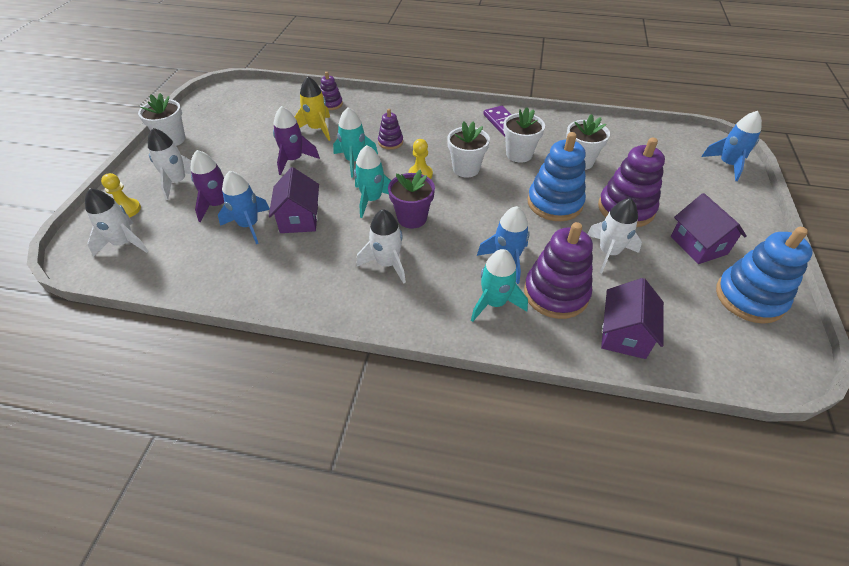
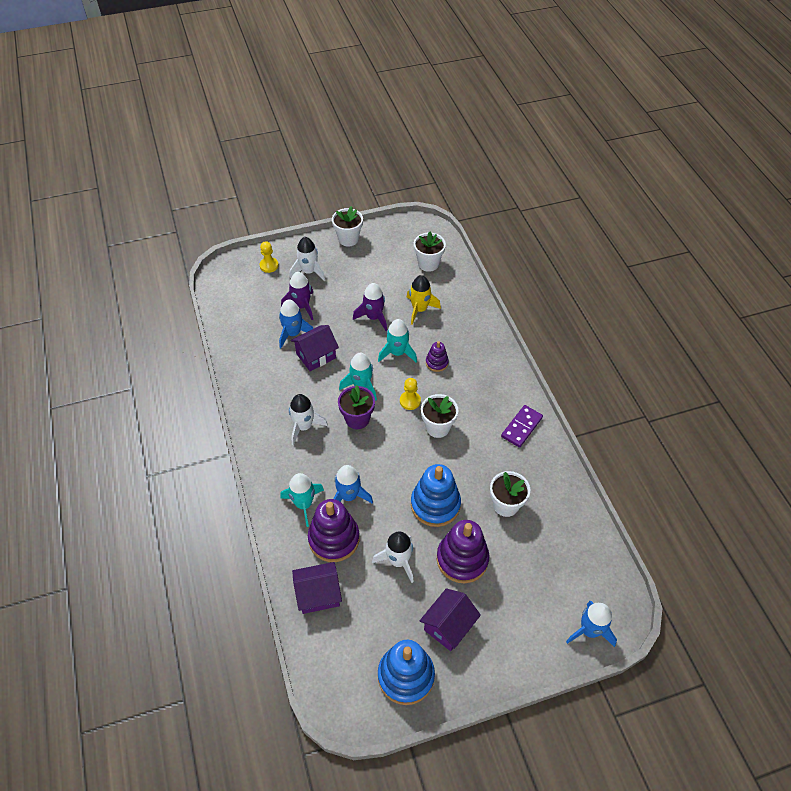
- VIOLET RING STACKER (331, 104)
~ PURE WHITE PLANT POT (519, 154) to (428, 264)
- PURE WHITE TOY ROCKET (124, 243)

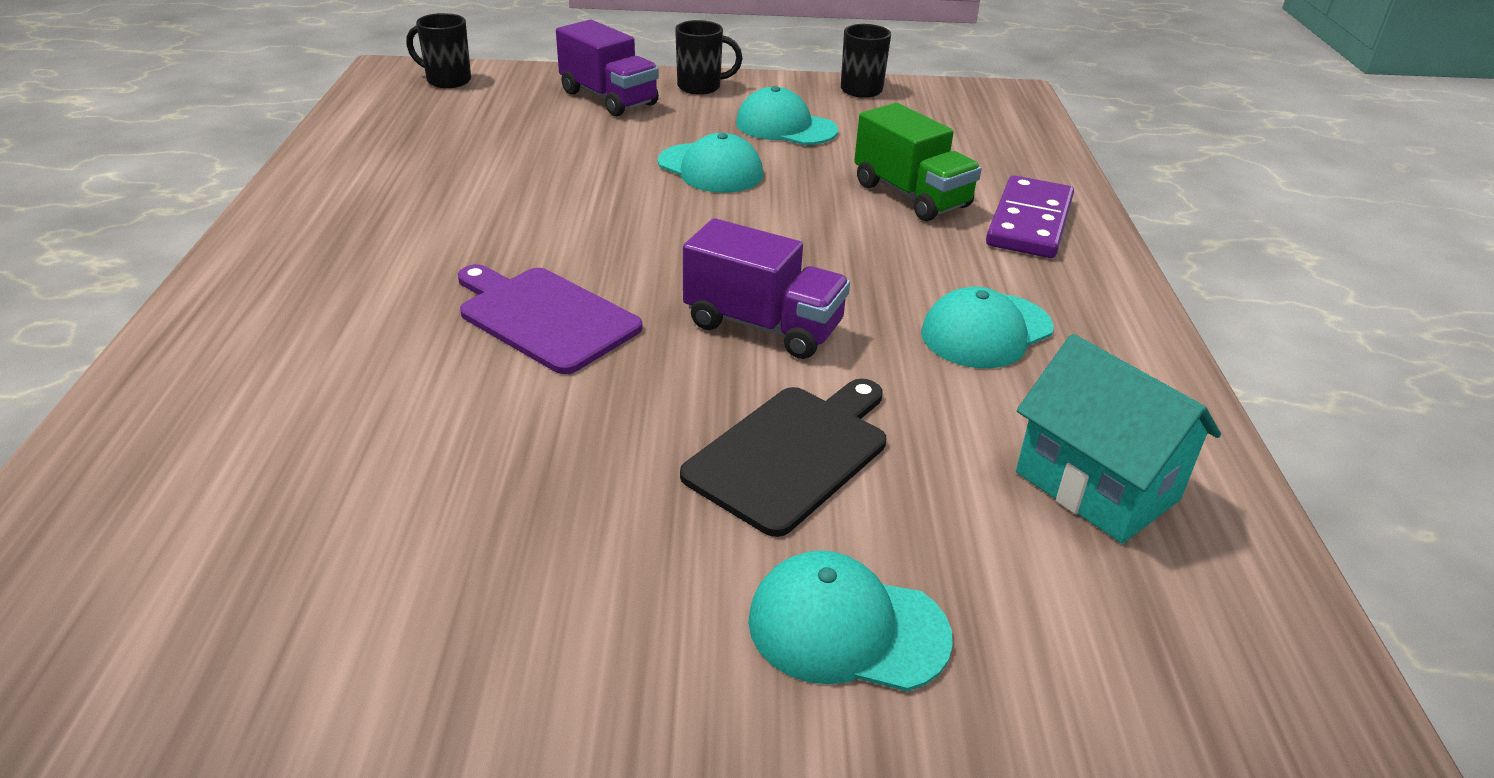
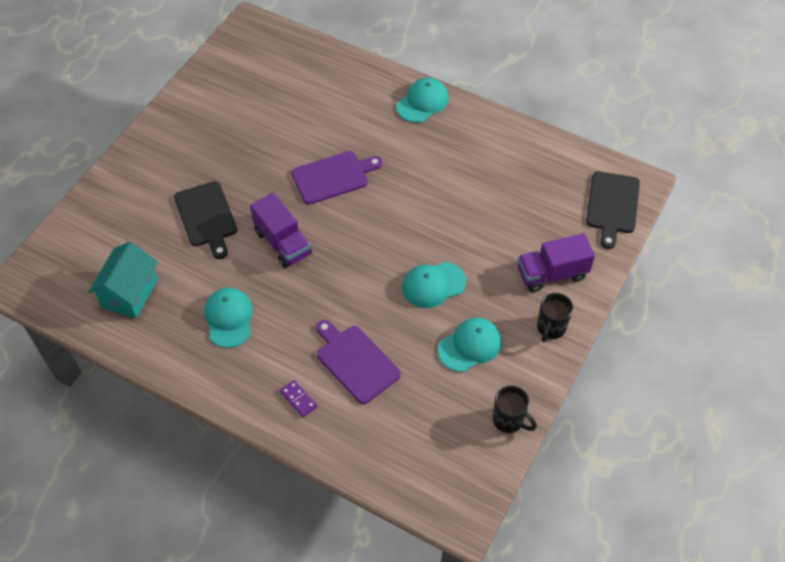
~ JET-BLACK MUG (447, 80) to JET-BLACK CUTTING BOARD (612, 205)
~ GREEN TRUCK (911, 195) to VIOLET CUTTING BOARD (356, 361)
~ VIOLET DOMINO (1029, 222) = (298, 399) x0.49
~ VIOLET TRUCK (763, 326) = (283, 243) 90 degrees counterclockwise
~ TURQUOISE COTTAGE (1096, 486) = (130, 293) 60 degrees counterclockwise
~ TURQUOISE PEAKED CAP (847, 628) to (422, 102)

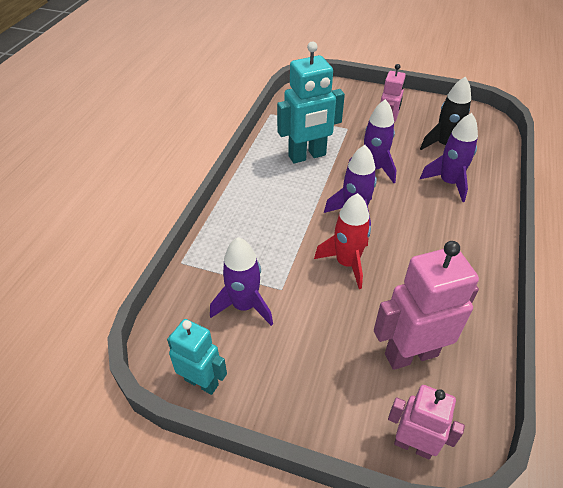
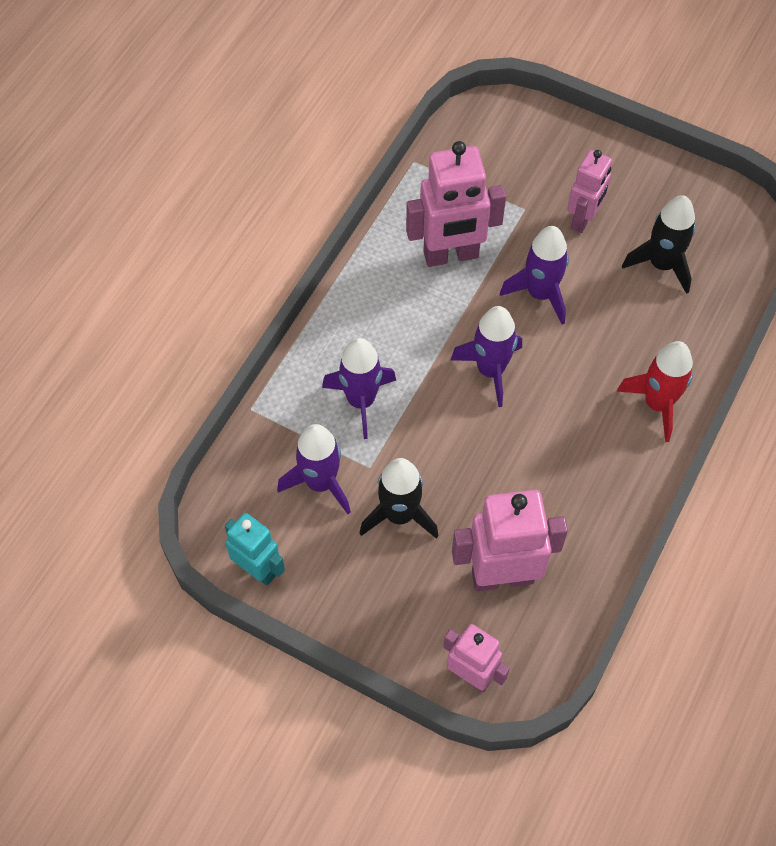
~ TURQUOISE ROBOT FIGURE (307, 156) to ROSY ROBOT FIGURE (451, 255)
~ VIOLET TOY ROCKET (448, 183) to (361, 401)
~ RED TOY ROCKET (346, 263) to (657, 404)
+ JET-BLACK TOY ROCKET (399, 515)

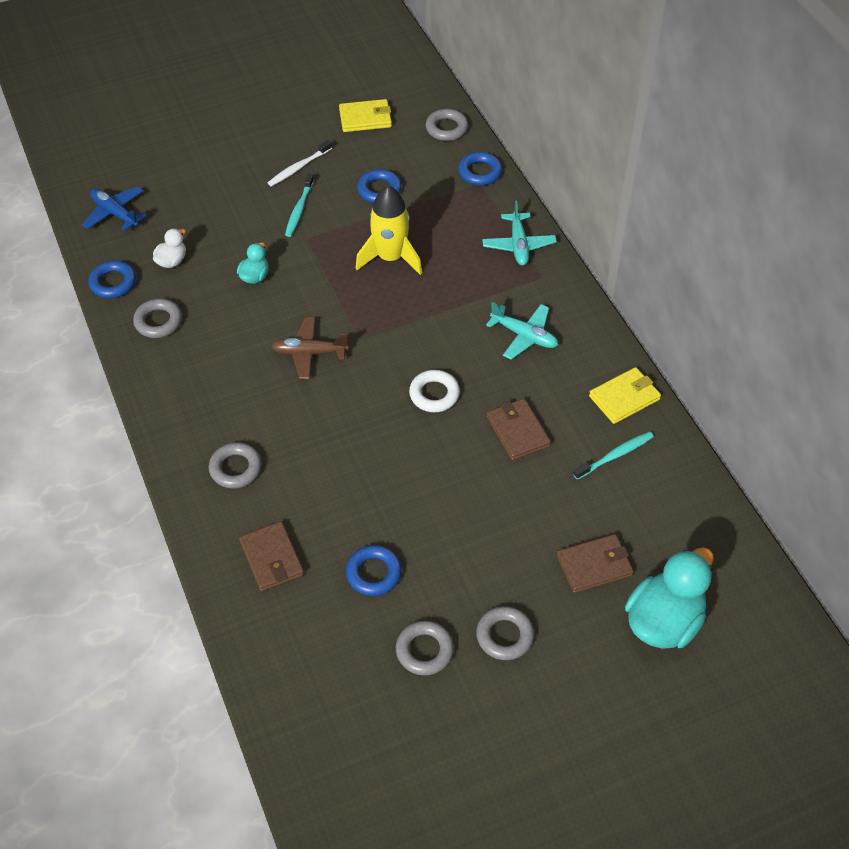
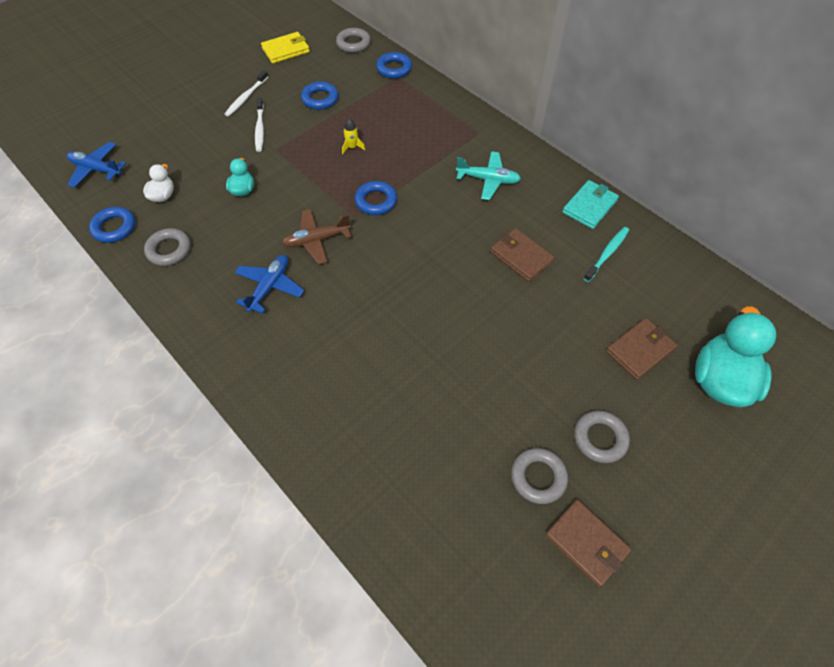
~ TURQUOISE TOOTH BRUSH (299, 209) to PURE WHITE TOOTH BRUSH (260, 128)
~ BRIGHT YELLOW TOY ROCKET (390, 257) = (352, 147) x0.42
- TURQUOISE AEROPLANE (518, 245)
~ BRIGHT YELLOW CARD WALLET (624, 398) to TURQUOISE CARD WALLET (589, 206)
- PURE WHITE RING (434, 394)
- ASH-GREY RING (235, 468)
~ BROWN CARD WALLET (272, 558) to (586, 543)
~ BLUE RING (374, 573) to (376, 201)
+ BLUE AEROPLANE (270, 287)

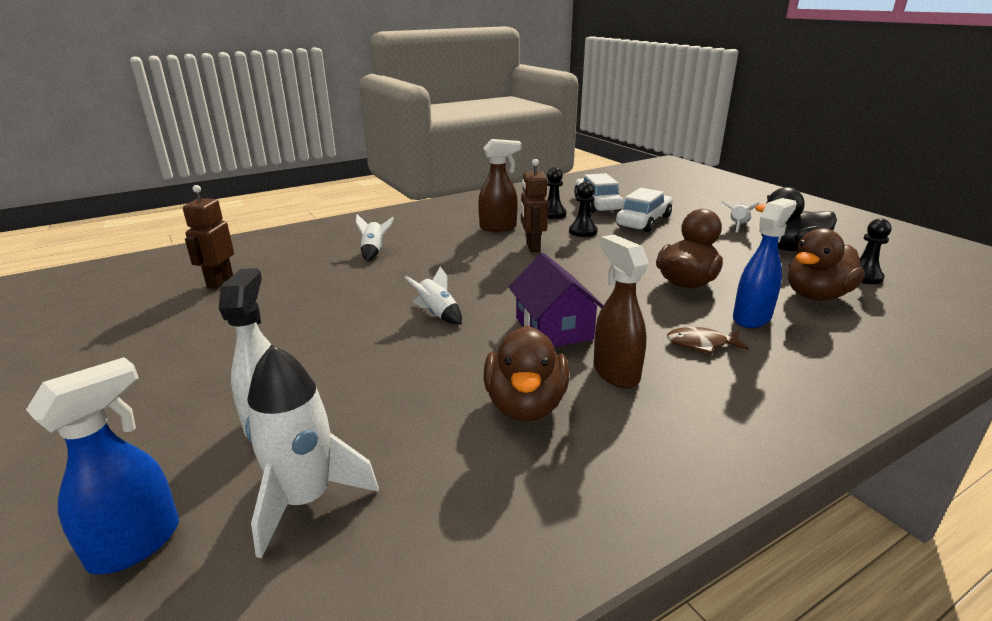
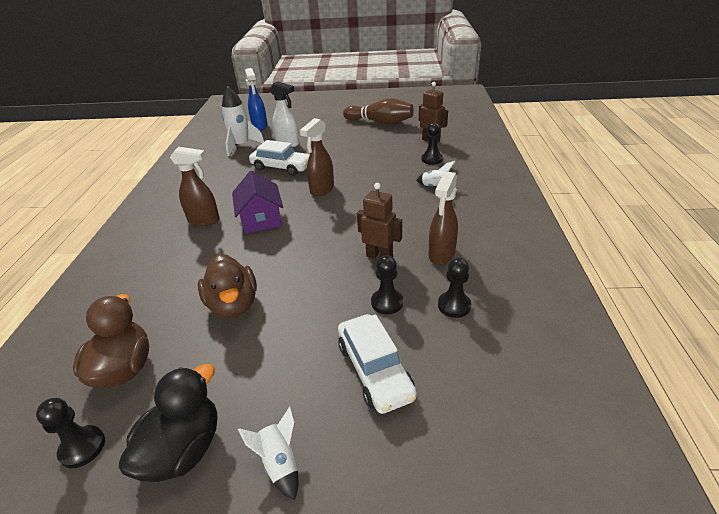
~ PURE WHITE AUTOMOBILE (596, 204) to (282, 167)
- BLUE SPRAY CLEANER (752, 318)
~ VIOLET COTTAGE (553, 328) = (261, 219) 60 degrees clockwise
~ PURE WHITE TOY ROCKET (438, 314) to BROWN SPRAY CLEANER (322, 190)
- BROWN TOY DUCK (525, 405)
- BROWN TOY FISH (701, 344)
+ BROWN BOWLING PIN (380, 122)
+ JET-BLACK CHESS PAWN (431, 159)

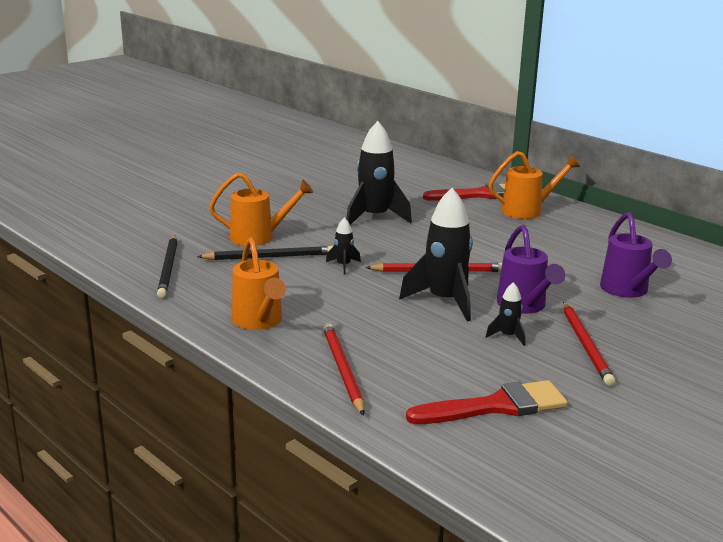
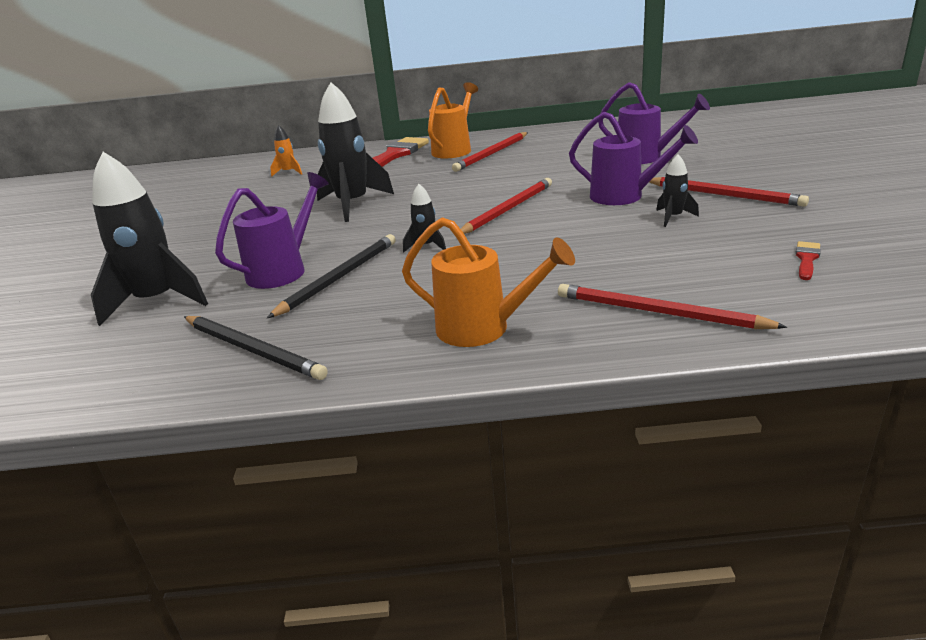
~ ORANGE WATERING POT (259, 237) to VIOLET WATERING POT (283, 270)
~ JET-BLACK TOY ROCKET (444, 301) to (157, 301)
~ RED BRUSH (496, 406) = (806, 259) x0.44
+ ORANGE TOY ROCKET (289, 172)
+ RED PENCIL (491, 154)

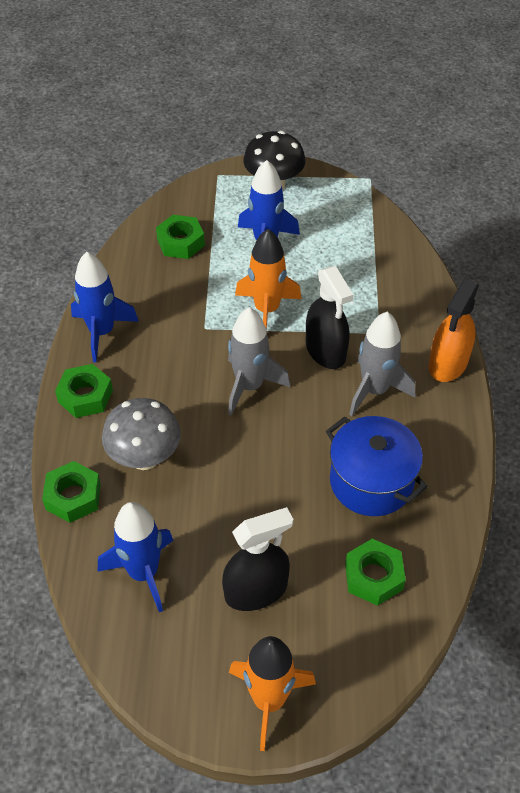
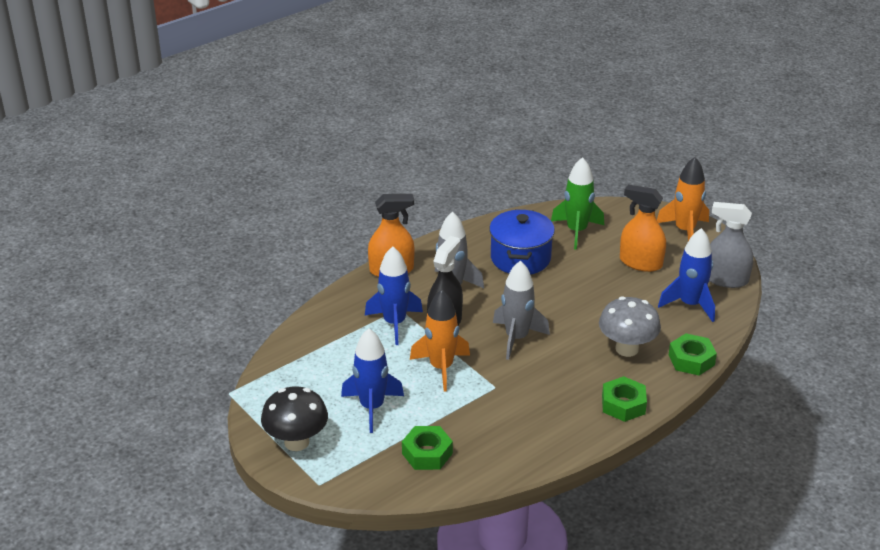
~ BLUE TOY ROCKET (102, 332) to (394, 323)
~ JET-BLACK SPRAY CLEANER (256, 590) to ORANGE SPRAY CLEANER (640, 263)
~ GREEN HEX NUT (373, 576) to GREEN TOY ROCKET (576, 231)
+ ASH-GREY SPRAY CLEANER (725, 279)

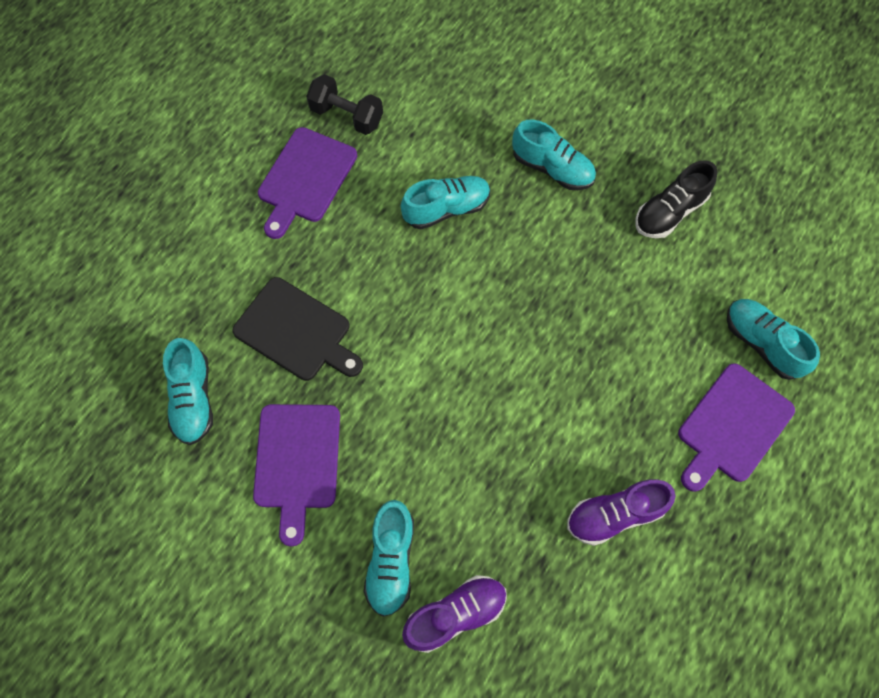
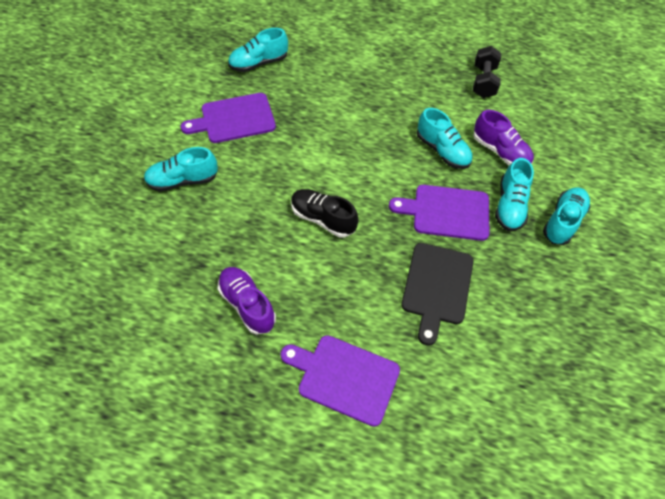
~ VIOLET CUTTING BOARD (305, 179) to (446, 212)
~ JET-BLACK SHOE (669, 212) to (323, 219)
~ JET-BLACK CUTTING BOARD (296, 332) to (436, 287)
~ TURQUOISE SHOE (762, 343) to (562, 221)
~ VIOLET SHOE (455, 614) to (500, 151)

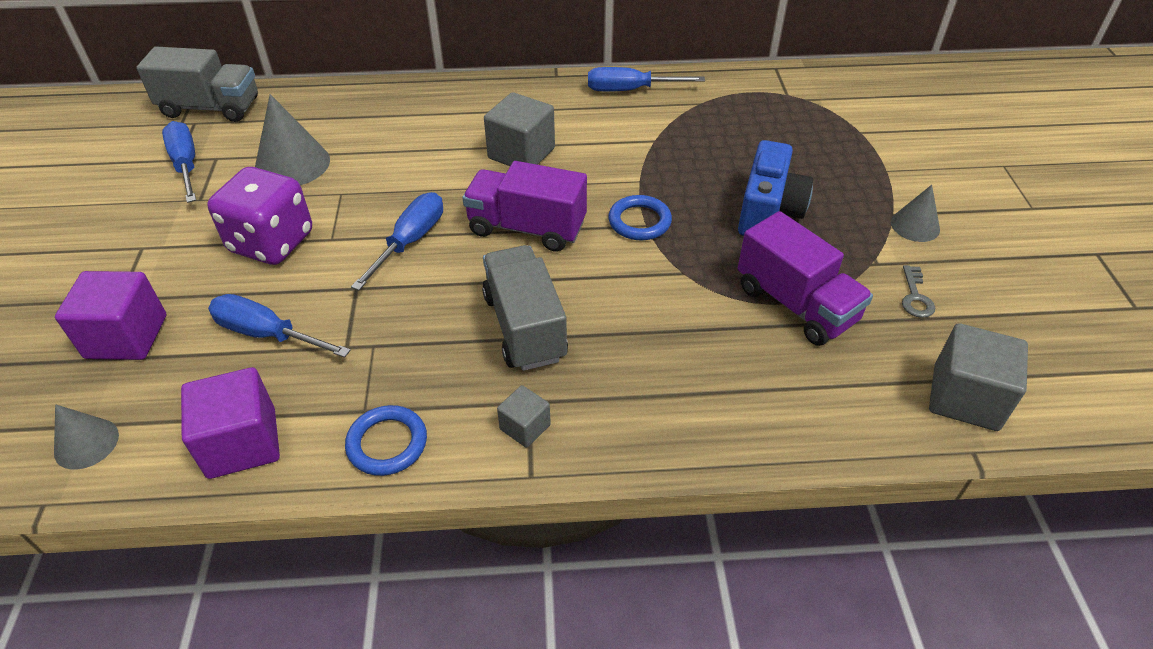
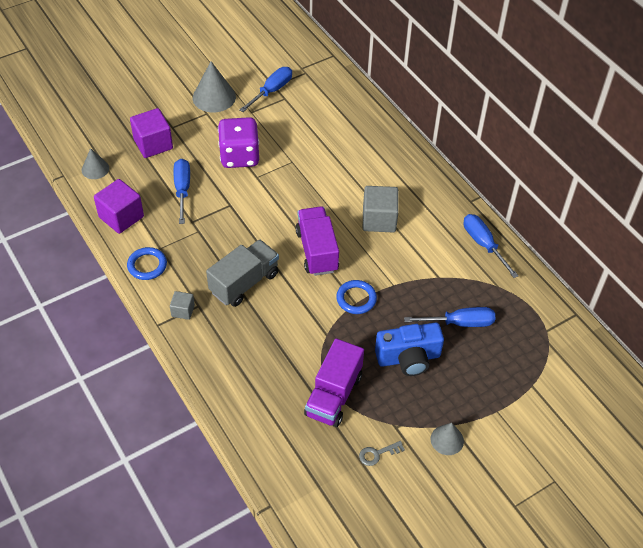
- ASH-GREY TRUCK (211, 108)
~ ASH-GREY SOLID CONE (292, 164) to (214, 97)
~ BLUE FLAT SCREWDRIVER (411, 241) to (460, 323)
- ASH-GREY BLOCK (965, 398)

